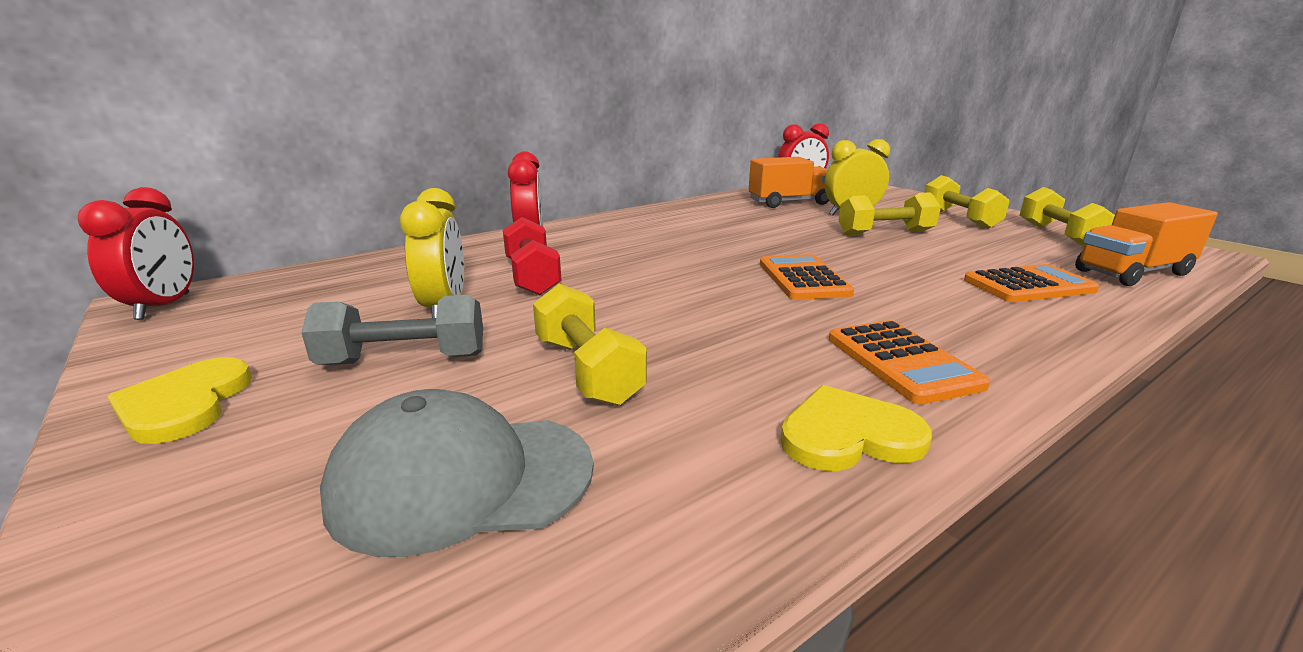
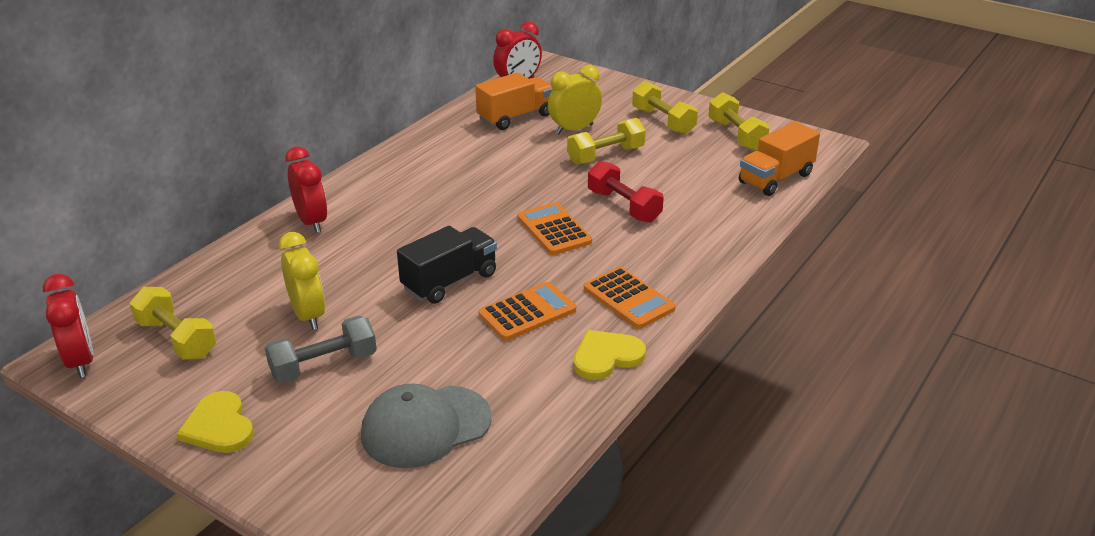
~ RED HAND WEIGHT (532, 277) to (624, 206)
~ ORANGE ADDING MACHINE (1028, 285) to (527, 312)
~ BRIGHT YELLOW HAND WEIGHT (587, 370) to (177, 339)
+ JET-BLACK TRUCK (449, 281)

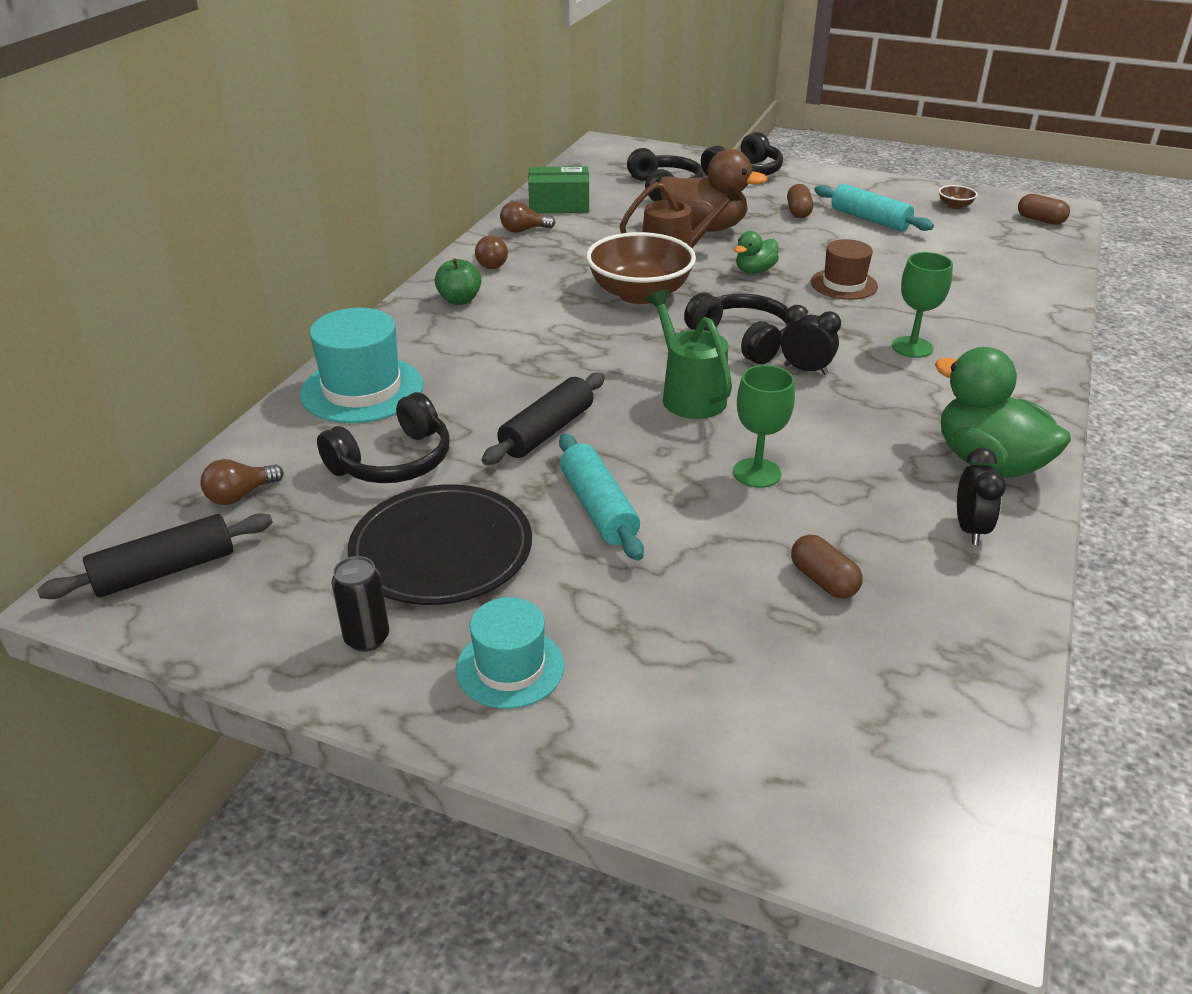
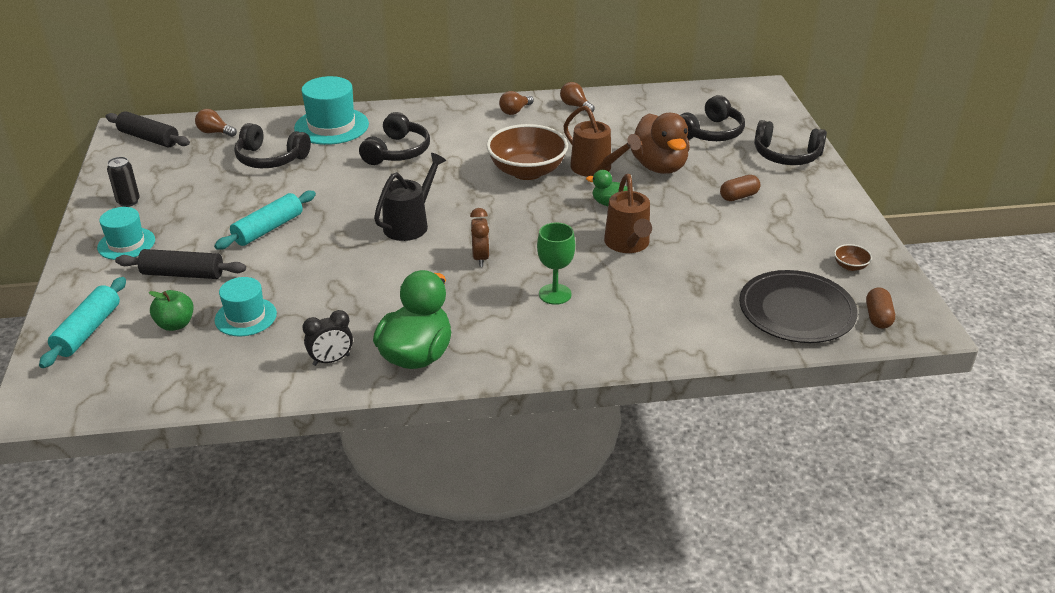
- GREEN PACKAGE (559, 205)
~ TURQUOISE ROLLING PIN (870, 219) to (88, 331)
~ BROWN TALL HAT (844, 284) to BROWN WATERING POT (628, 244)
~ GREEN APPLE FRUIT (459, 300) to (175, 324)
~ GREEN WATERING POT (688, 395) to JET-BLACK WATERING POT (410, 224)
~ JET-BLACK HEADPHONES (743, 339) to (397, 152)
~ JET-BLACK ALARM CLOCK (805, 370) to BROWN ALARM CLOCK (480, 258)
- GREEN WINE GLASS (757, 473)
~ JET-BLACK ROLLING PIN (547, 431) to (183, 274)
~ JET-BLACK PLATE (441, 549) to (796, 311)
~ BROWN CAPSULE (823, 580) to TURQUOISE TALL HAT (245, 317)

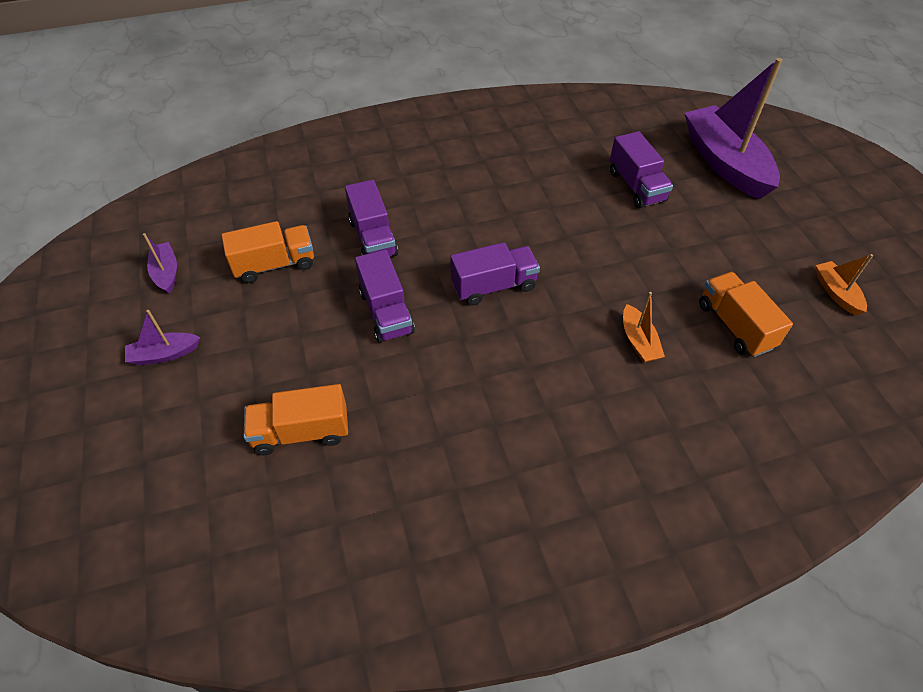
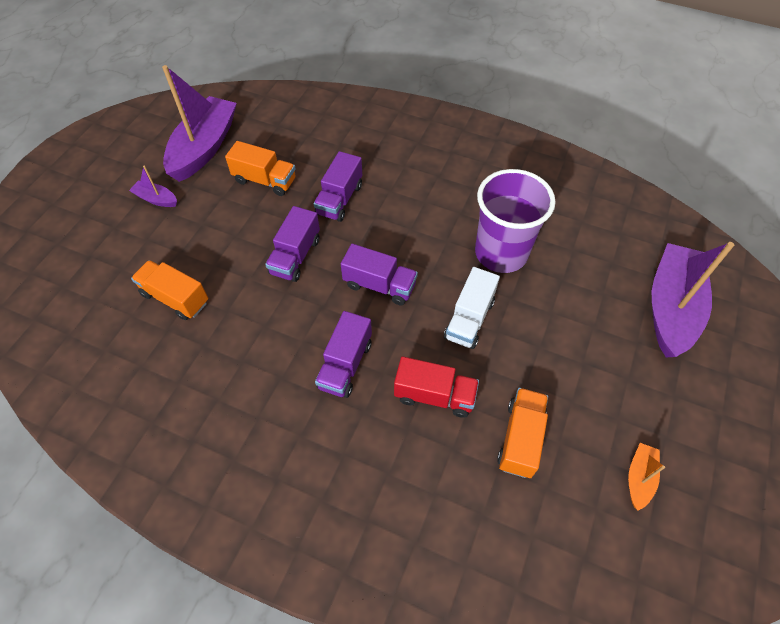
~ VIOLET TRUCK (636, 186) to (345, 365)
~ VIOLET TOY BOAT (166, 273) = (204, 148) x2.25
~ ORANGE TOY BOAT (638, 341) to RED TRUCK (434, 395)
+ VIOLET BEAKER (501, 253)
+ PURE WHITE TRUCK (469, 319)

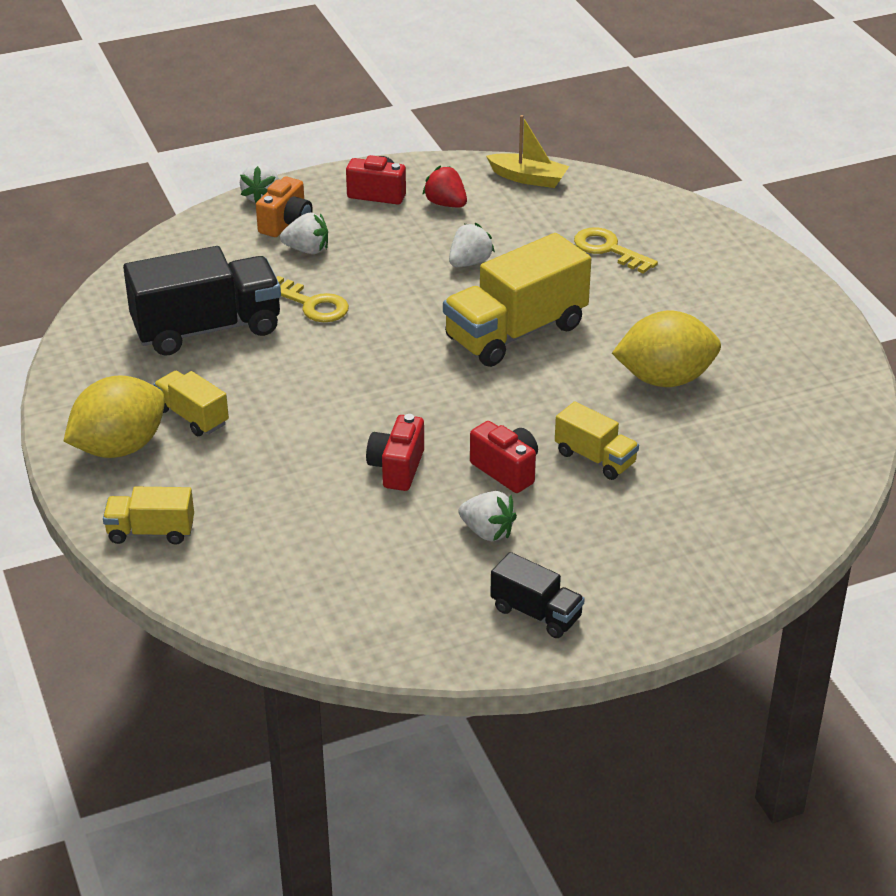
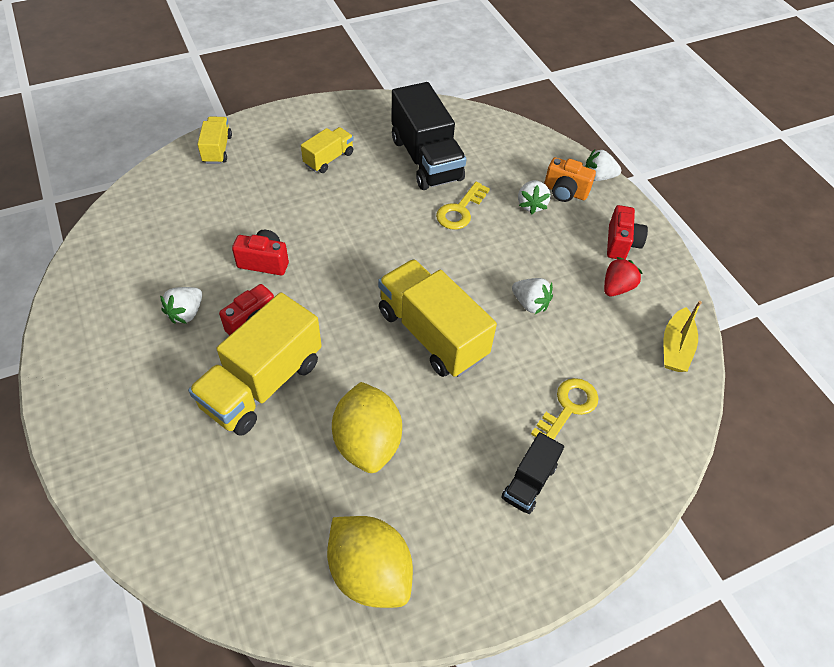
~ BRIGHT YELLOW CITRUS FRUIT (120, 447) to (370, 572)
~ BRIGHT YELLOW TRUCK (595, 458) = (262, 384) x1.93
~ JET-BLACK TRUCK (536, 613) to (529, 482)

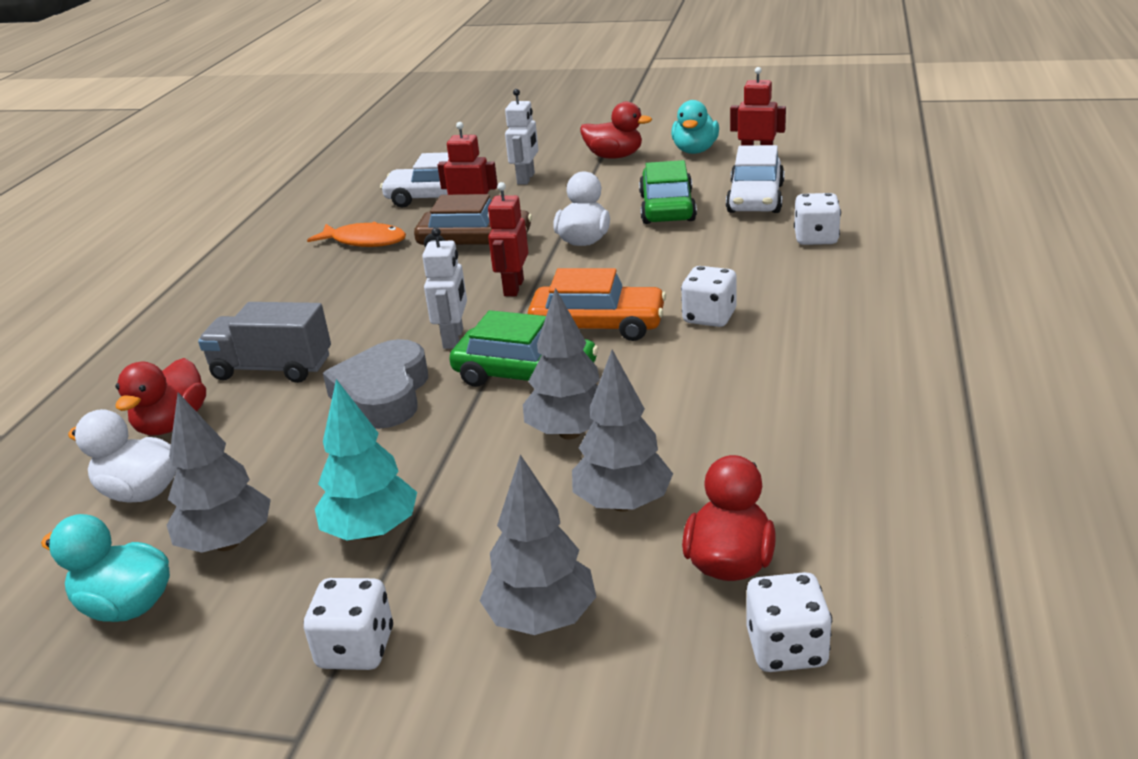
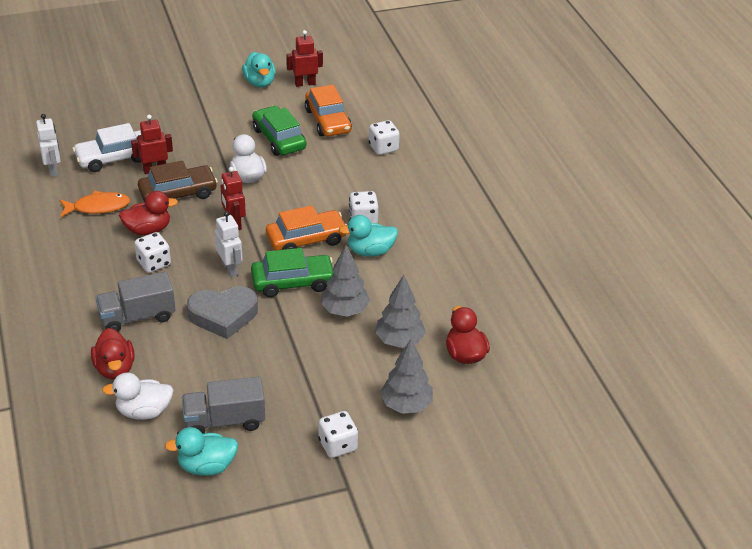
~ PURE WHITE ROBOT FIGURE (526, 179) to (53, 170)
~ RED TOY DUCK (614, 156) to (148, 230)
~ PURE WHITE AUTOMOBILE (755, 198) to ORANGE AUTOMOBILE (328, 121)
~ ASH-GREY HEART SHAPE (383, 394) = (223, 315) 75 degrees counterclockwise
- TURQUOISE TREE (372, 531)
~ ASH-GREY TREE (227, 543) to ASH-GREY TRUCK (224, 421)
~ PURE WHITE DIE (786, 648) to (154, 263)
+ TURQUOISE TOY DUCK (370, 251)

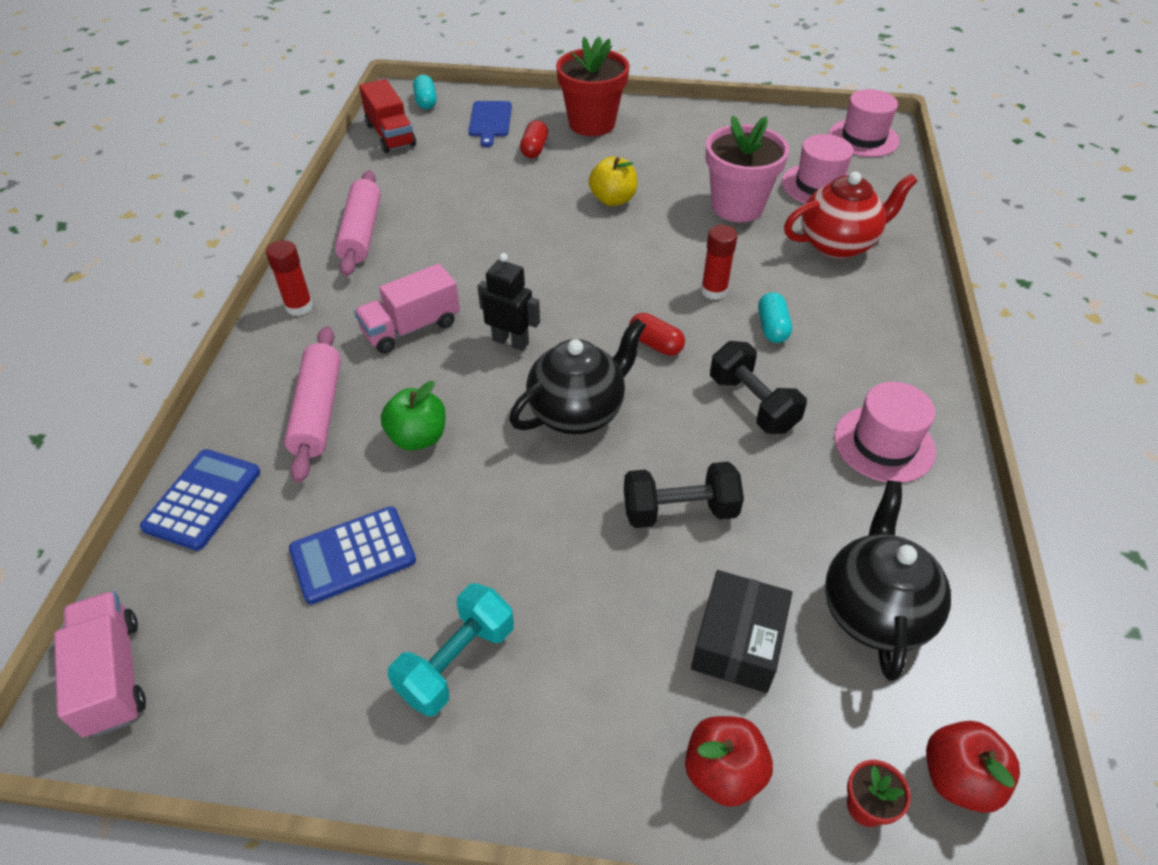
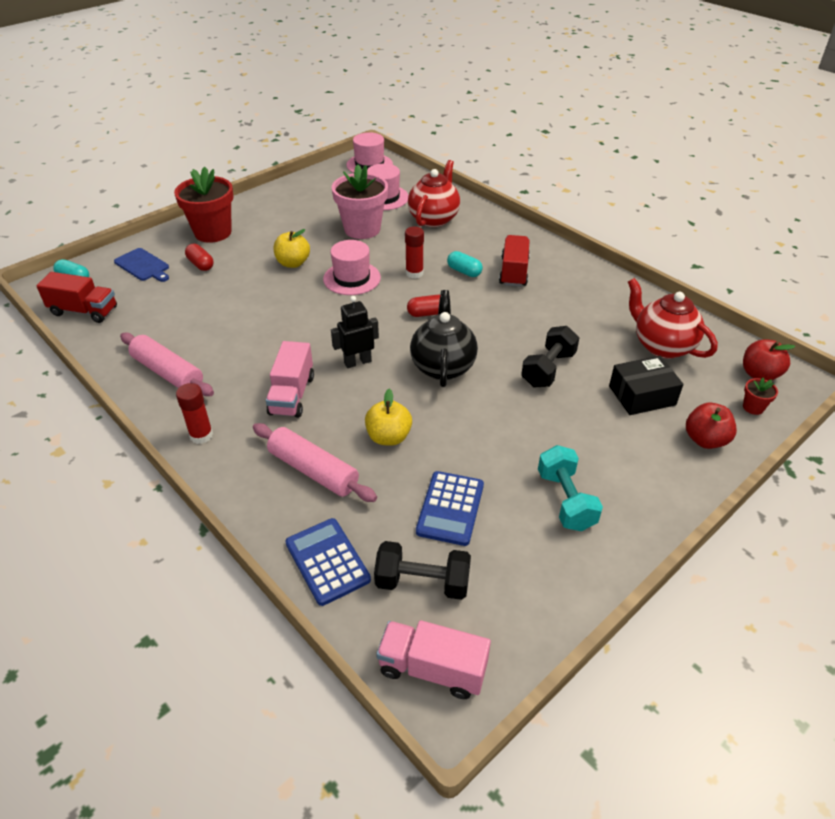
~ JET-BLACK HAND WEIGHT (752, 404) to (422, 582)
~ GREEN APPLE FRUIT (418, 437) to BRIGHT YELLOW APPLE FRUIT (388, 437)
~ ROSY TALL HAT (884, 444) to (352, 278)
~ JET-BLACK TEA POT (874, 611) to RED TEA POT (662, 346)
~ JET-BLACK PACKAGE (738, 642) = (642, 395) 75 degrees counterclockwise
+ RED TRUCK (513, 272)

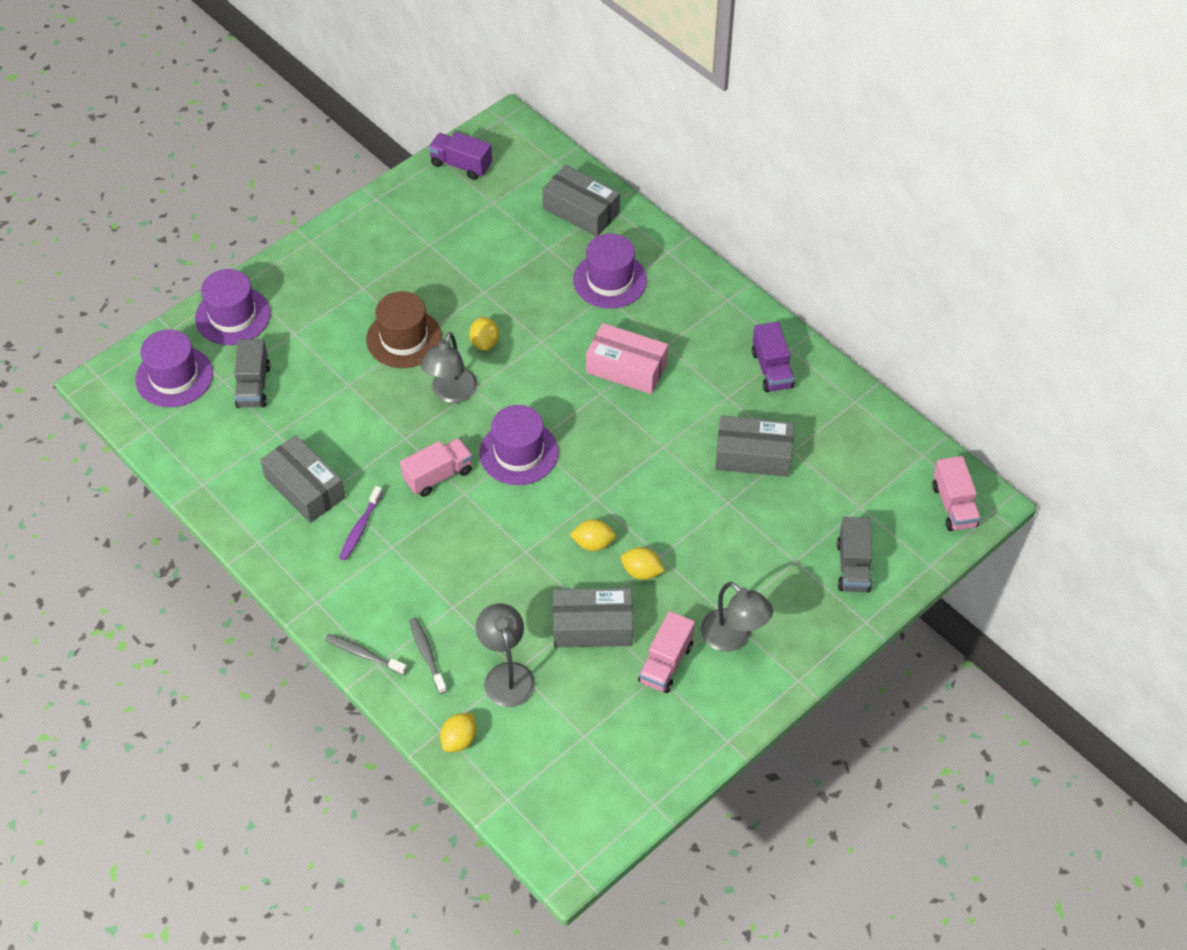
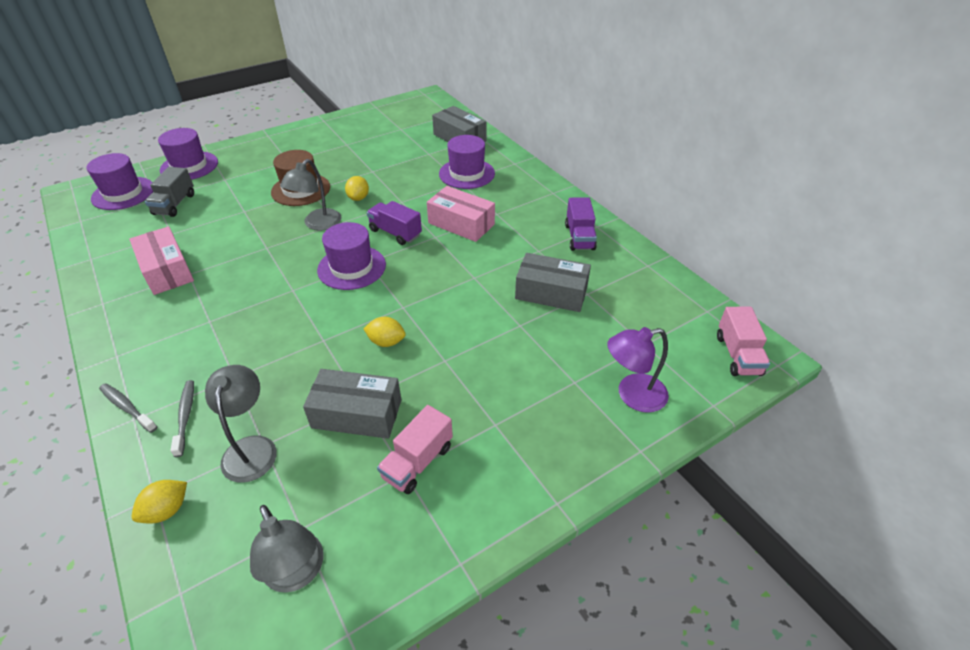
~ VIOLET TRUCK (461, 165) to (395, 233)
~ ASH-GREY PACKAGE (305, 488) to ROSY PACKAGE (167, 270)
- ROSY TRUCK (438, 476)
- VIOLET TOOTH BRUSH (360, 528)
~ ASH-GREY TRUCK (853, 566) to VIOLET DESK LAMP (632, 395)
- BRIGHT YELLOW CITRUS FRUIT (641, 572)
~ ASH-GREY DESK LAMP (733, 638) to (297, 573)

